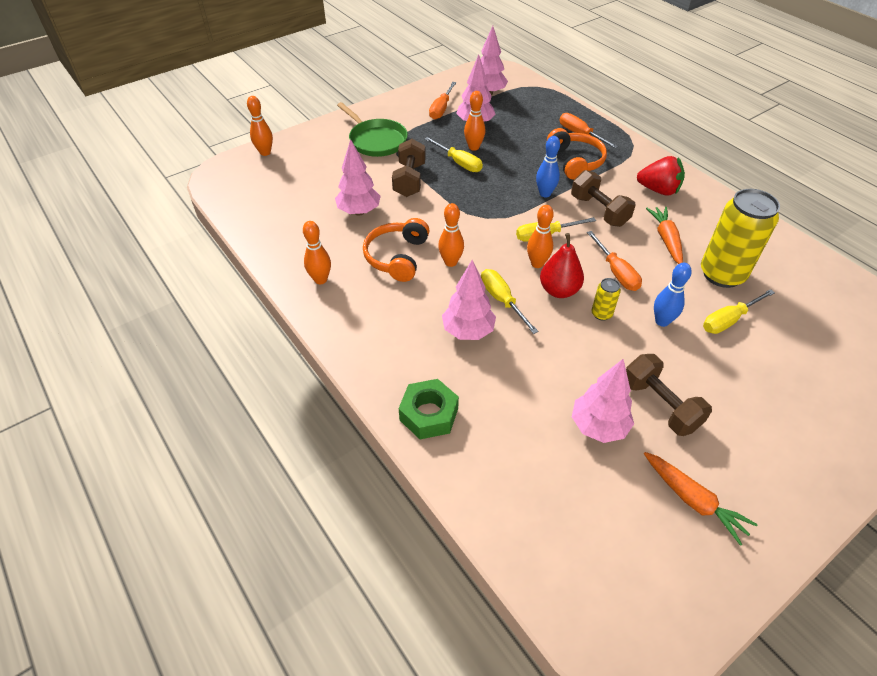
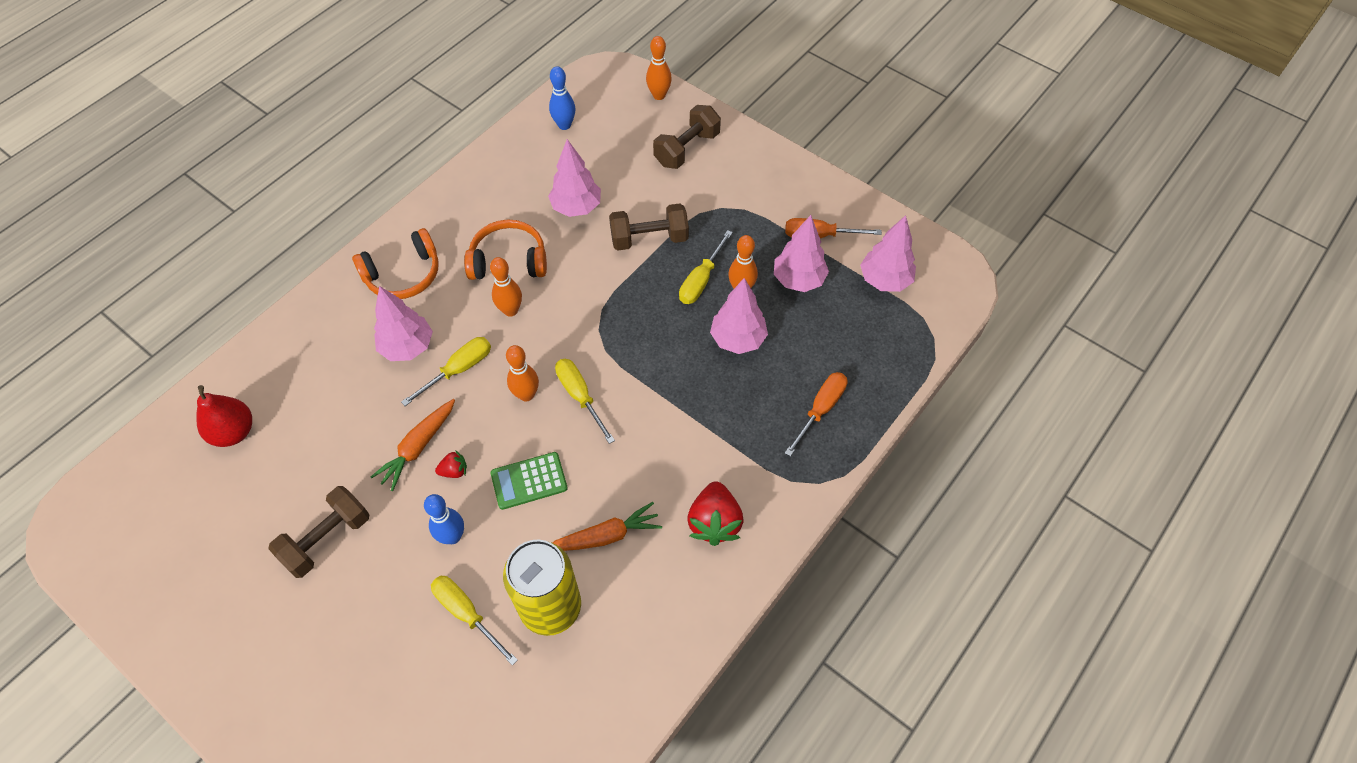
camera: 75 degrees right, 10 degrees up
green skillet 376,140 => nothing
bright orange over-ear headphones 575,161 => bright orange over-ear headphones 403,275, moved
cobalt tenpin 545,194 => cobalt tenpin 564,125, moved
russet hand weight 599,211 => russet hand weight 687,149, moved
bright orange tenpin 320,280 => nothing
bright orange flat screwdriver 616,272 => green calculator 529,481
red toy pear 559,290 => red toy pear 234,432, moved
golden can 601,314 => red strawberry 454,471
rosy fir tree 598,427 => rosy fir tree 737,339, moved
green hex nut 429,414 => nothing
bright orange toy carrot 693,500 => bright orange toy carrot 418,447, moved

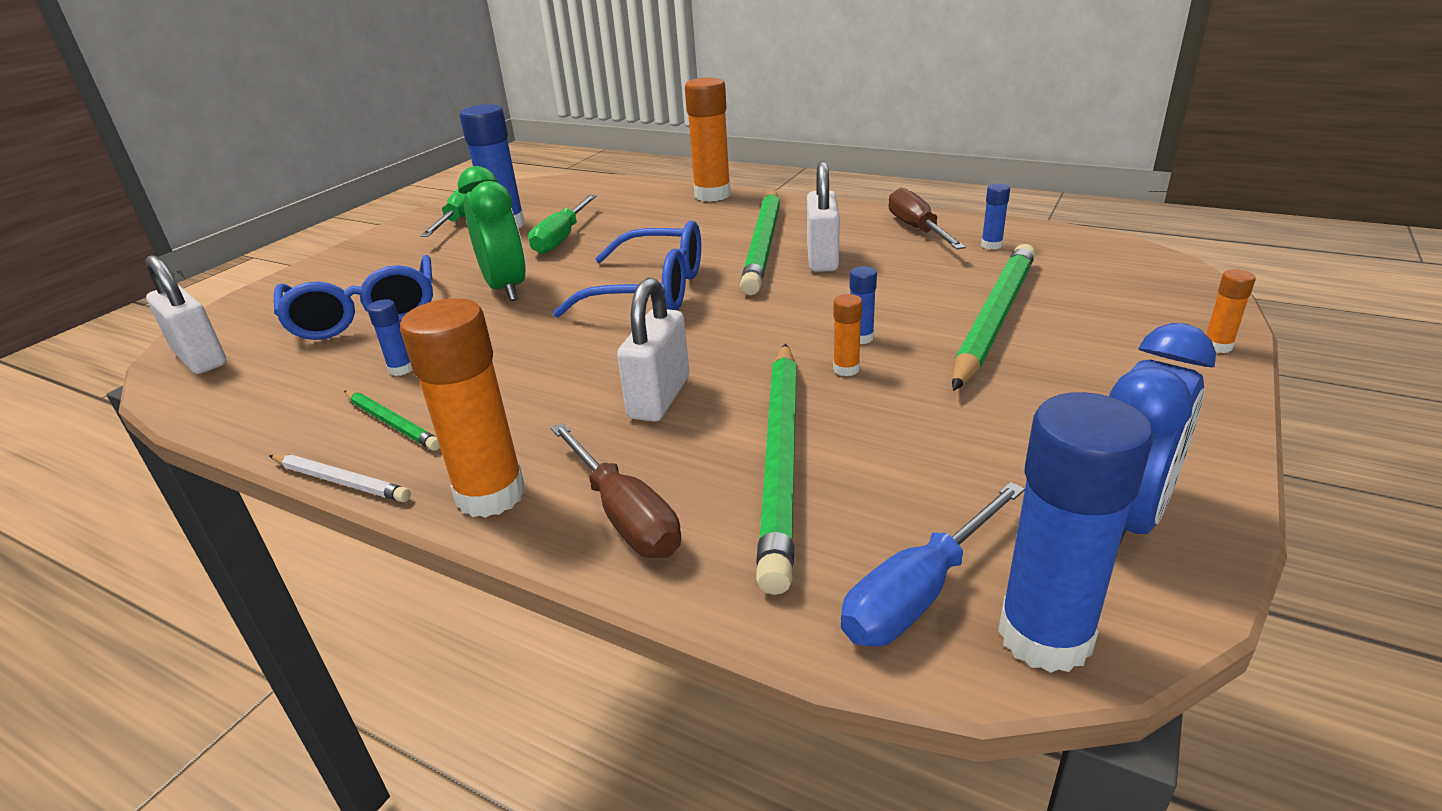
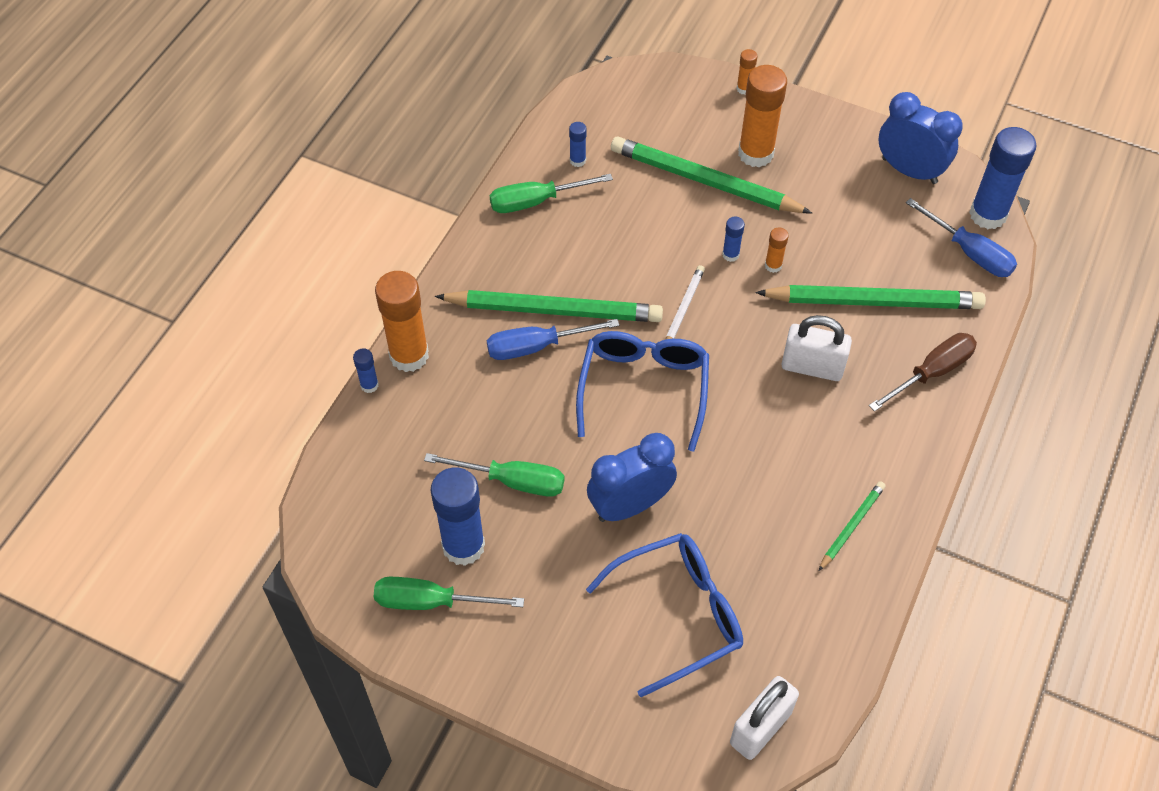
camera: 95 degrees left, 25 degrees up
white padlock 822,259 => nothing
green clock 506,288 => cobalt clock 630,505
russet flat screwdriver 917,229 => green flat screwdriver 536,201
bright orange glue 491,495 => bright orange glue 755,153, moved
cobalt glue 401,369 => cobalt glue 369,385, moved
white lead pencil 341,481 => white lead pencil 684,308, moved
nothing => cobalt flat screwdriver 536,346

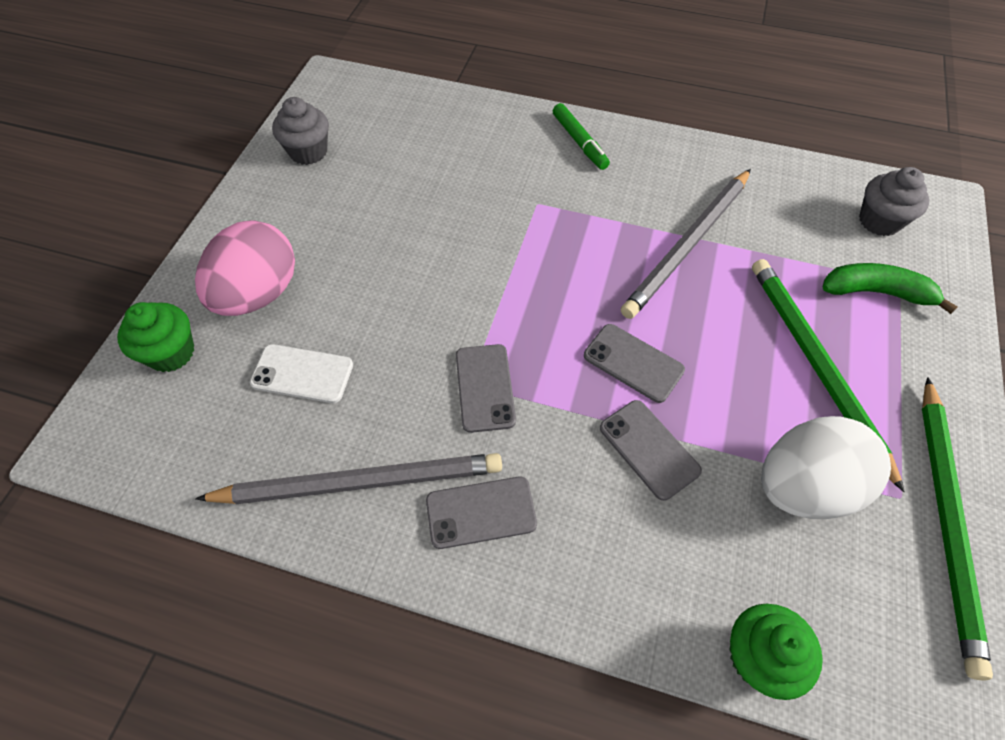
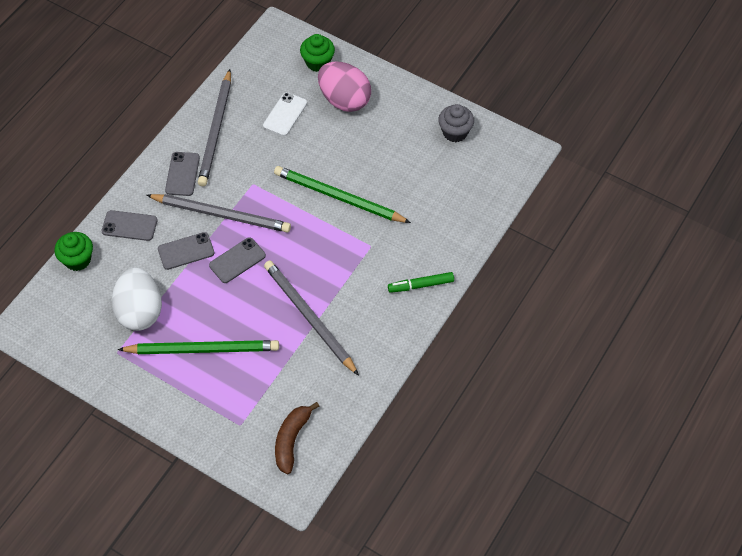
camera: 105 degrees right, 0 degrees up
gray fairy cake 879,221 => russet toy banana 291,440
green toy banana 876,292 => nothing
gray smartphone 485,387 => gray smartphone 129,226, moved
green lead pencil 946,521 => green lead pencil 338,197, moved
nothing => gray lead pencil 221,214

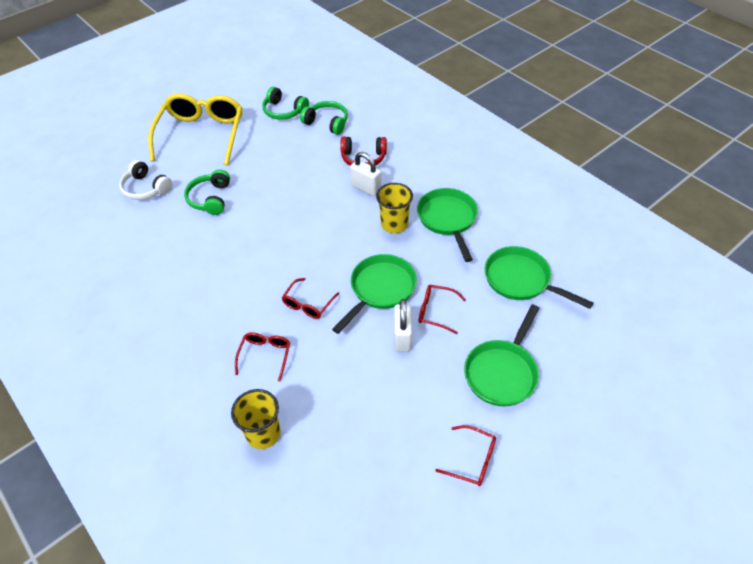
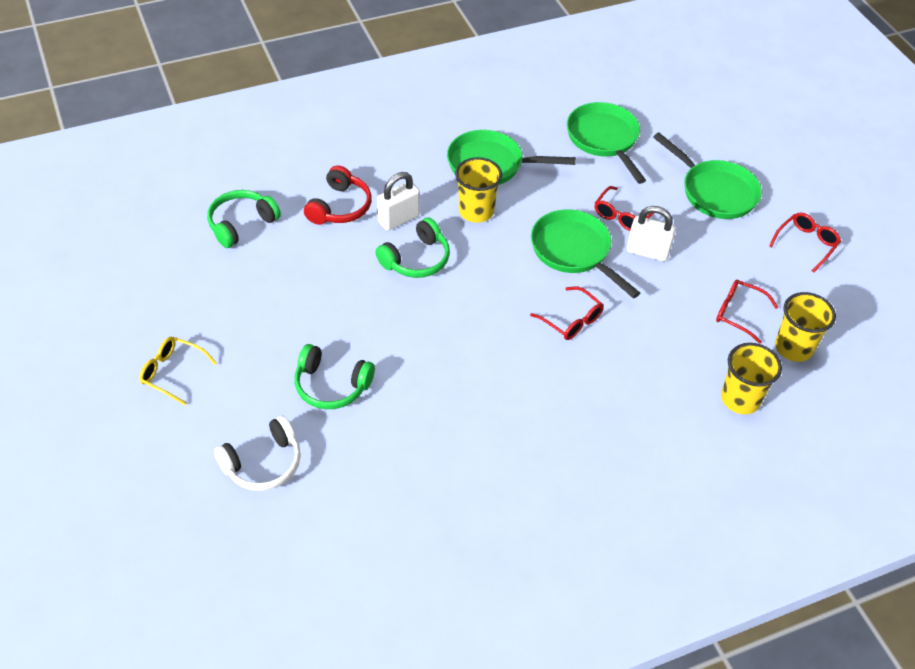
camera: 75 degrees left, 0 degrees up
green over-ear headphones 284,111 => green over-ear headphones 416,259, moved
golden spectacles 202,134 => golden spectacles 172,372, x0.45
green skillet 521,280 => green skillet 604,139, 105 degrees clockwise
red spectacles 265,355 => red spectacles 738,313, moved
nothing => golden beaker 793,348

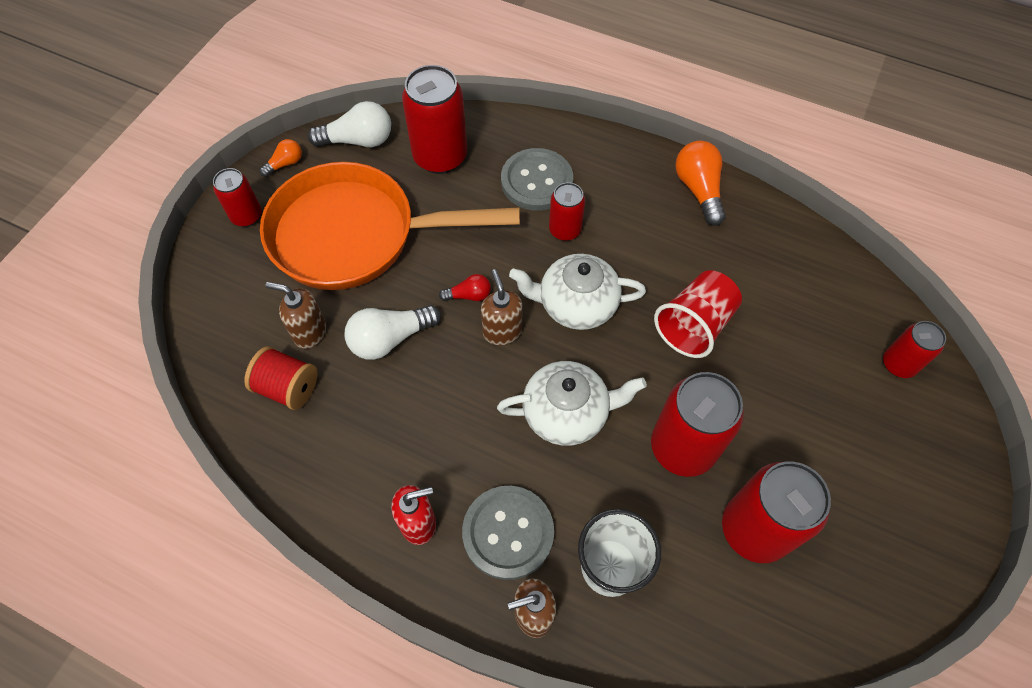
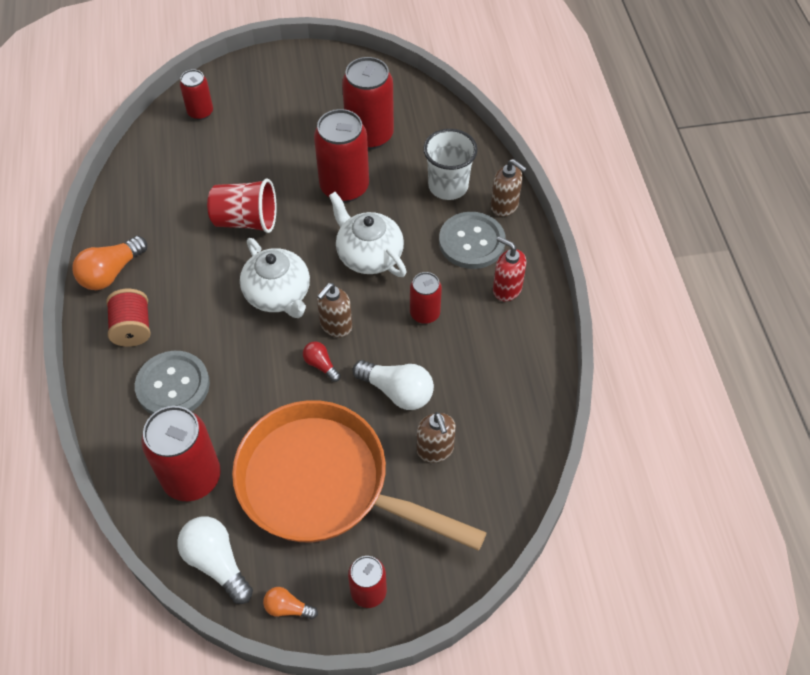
camera: 125 degrees left, 5 degrees down
bright orange skillet 355,235 => bright orange skillet 324,484, 150 degrees clockwise
red can 565,230 => red can 425,313, moved
red spool 288,387 => red spool 133,328, moved

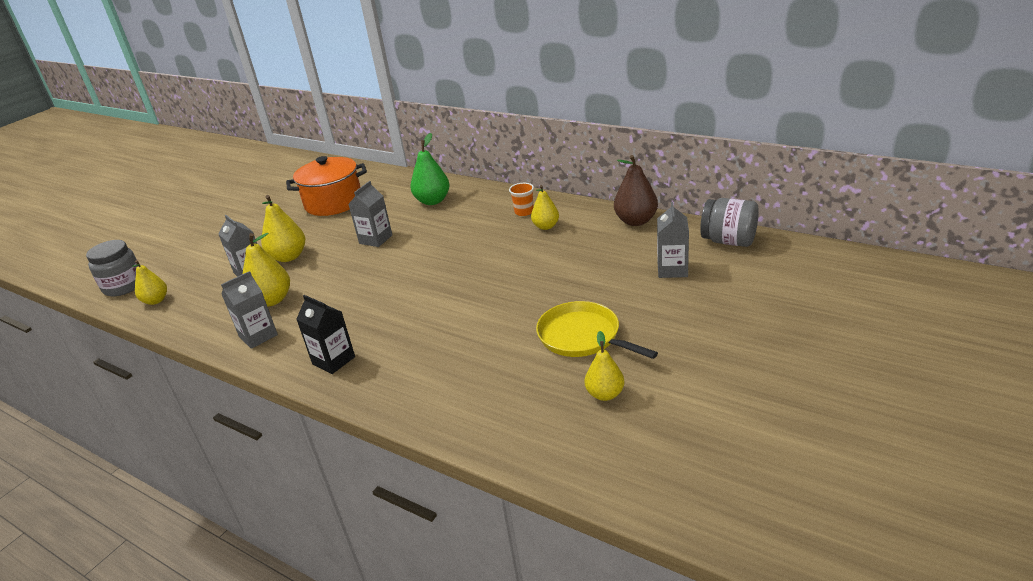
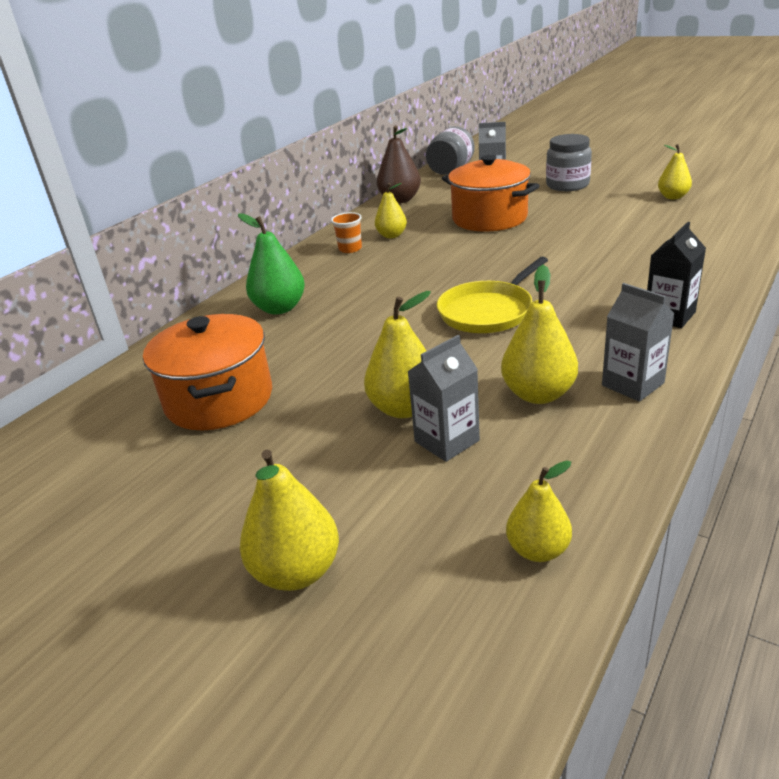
camera: 90 degrees left, 0 degrees up
gray milk carton 375,239 => nothing
gray jam jar 124,286 => gray jam jar 567,185, moved
golden skillet 582,336 => golden skillet 488,311, moved
nothing => bright orange cooking pot 489,218
nothing => golden toy pear 296,571

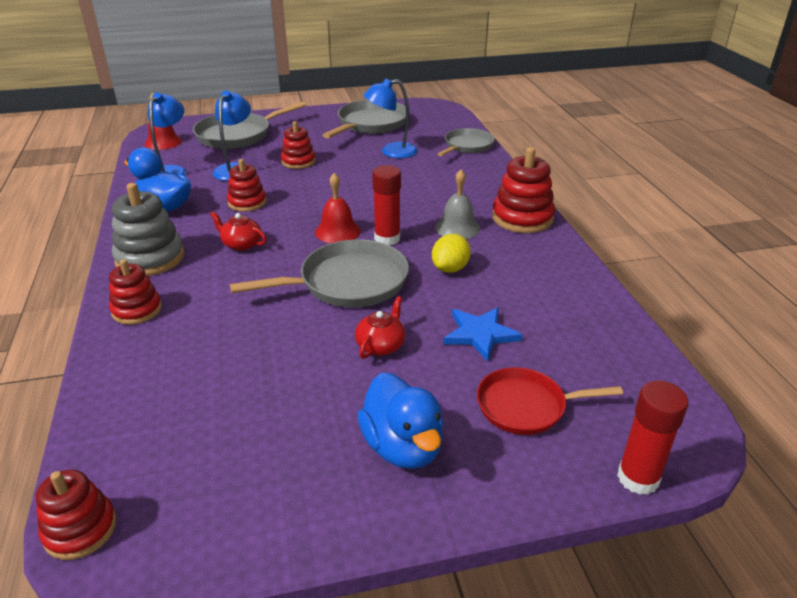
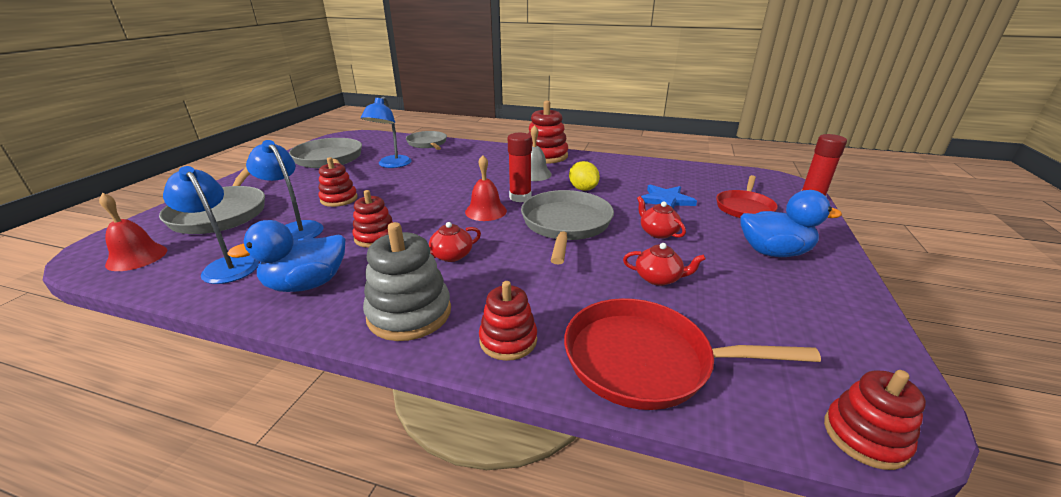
camera: 60 degrees left, 5 degrees down
nothing => red teapot 658,278
nothing => red skillet 644,360

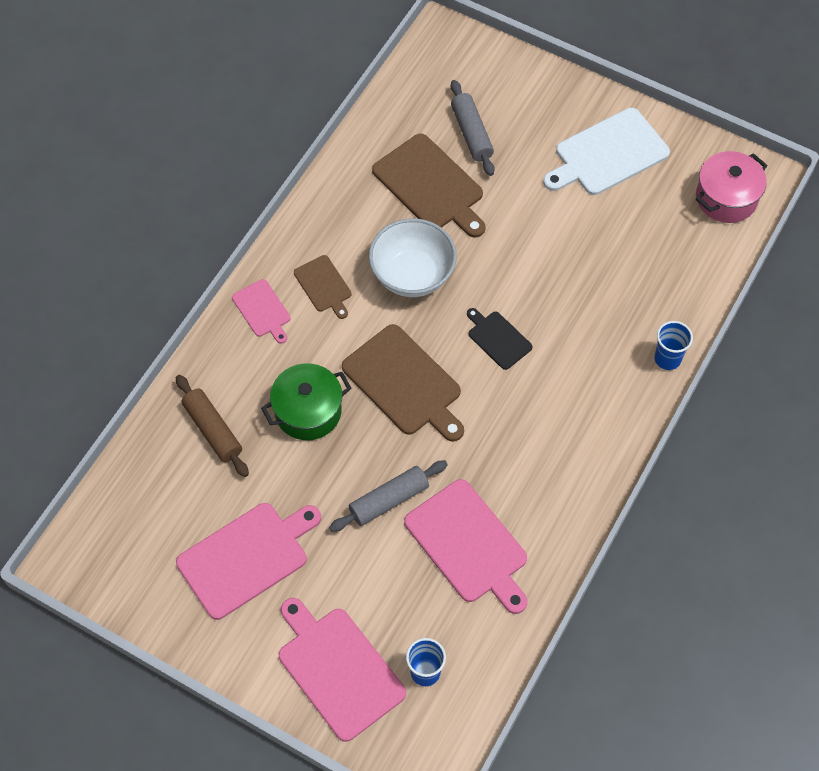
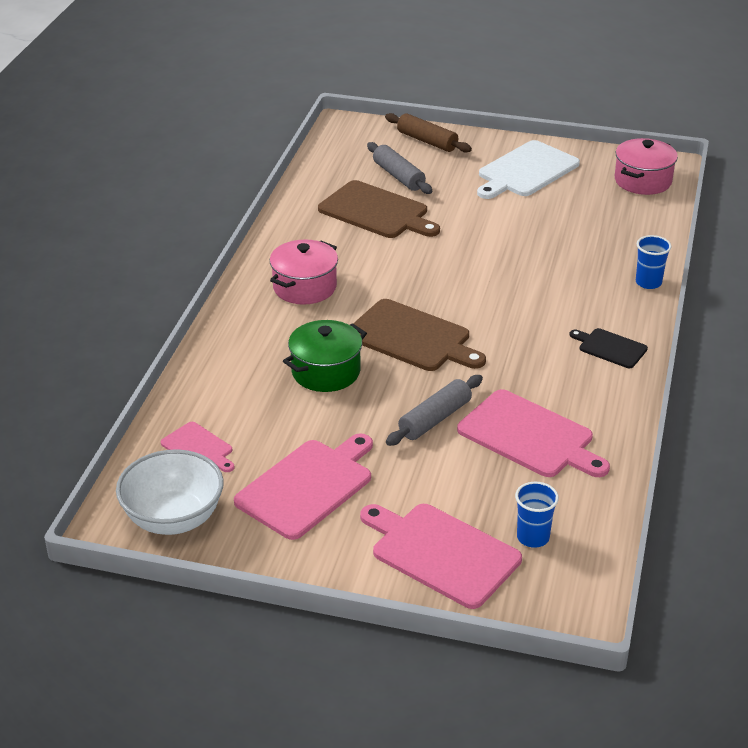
camera: 15 degrees left, 25 degrees down
white bowl 412,275 => white bowl 173,519, moved
russet cutting board 324,286 => rosy cooking pot 304,287
rosy cutting board 262,310 => rosy cutting board 199,448, moved
ebony cutting board 498,338 => ebony cutting board 610,348, moved
russet rolling pin 213,430 => russet rolling pin 427,141, moved

